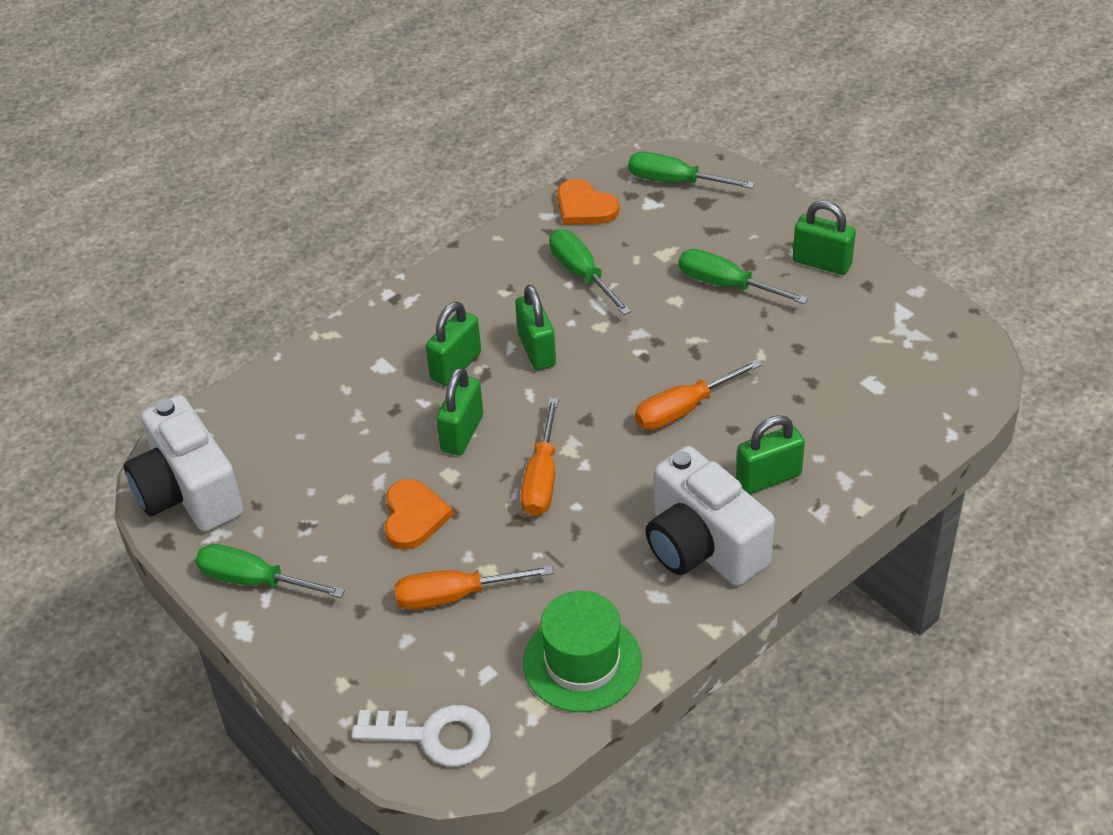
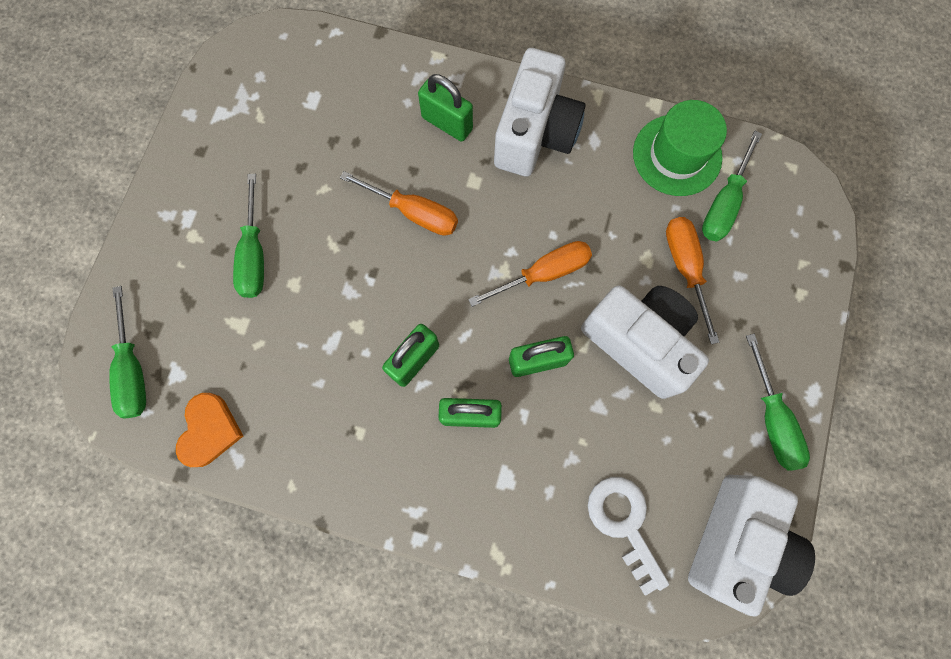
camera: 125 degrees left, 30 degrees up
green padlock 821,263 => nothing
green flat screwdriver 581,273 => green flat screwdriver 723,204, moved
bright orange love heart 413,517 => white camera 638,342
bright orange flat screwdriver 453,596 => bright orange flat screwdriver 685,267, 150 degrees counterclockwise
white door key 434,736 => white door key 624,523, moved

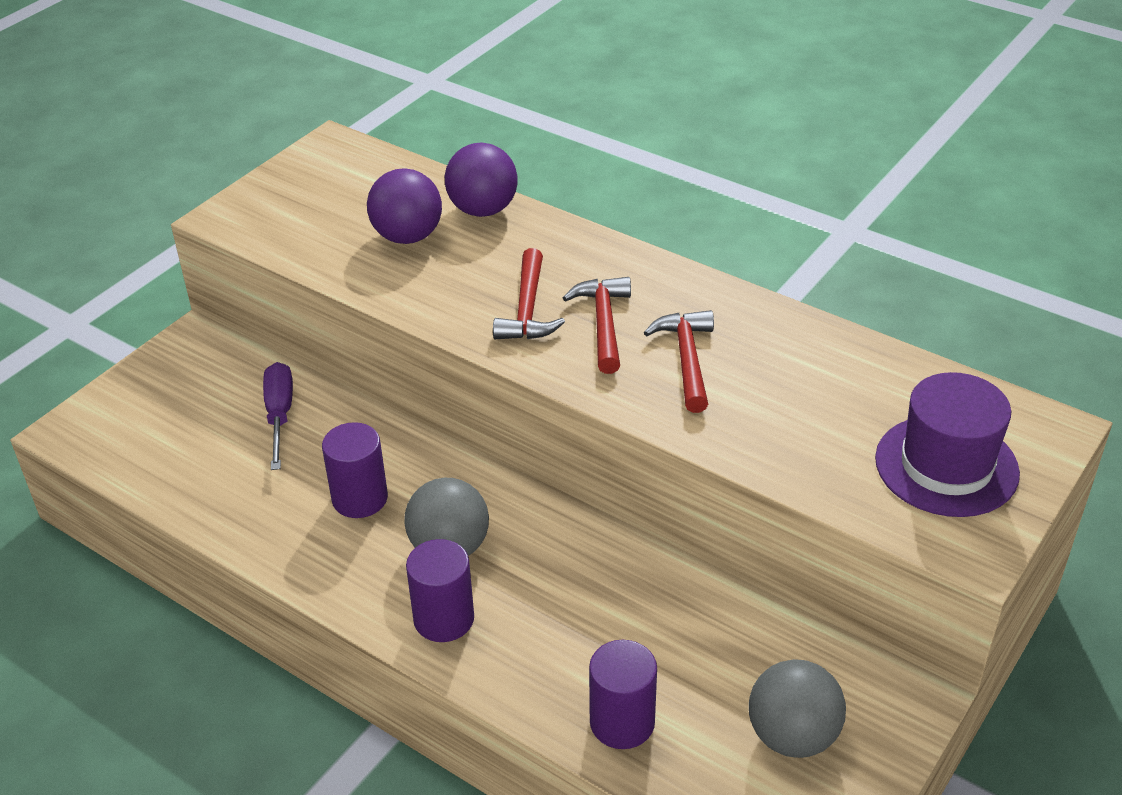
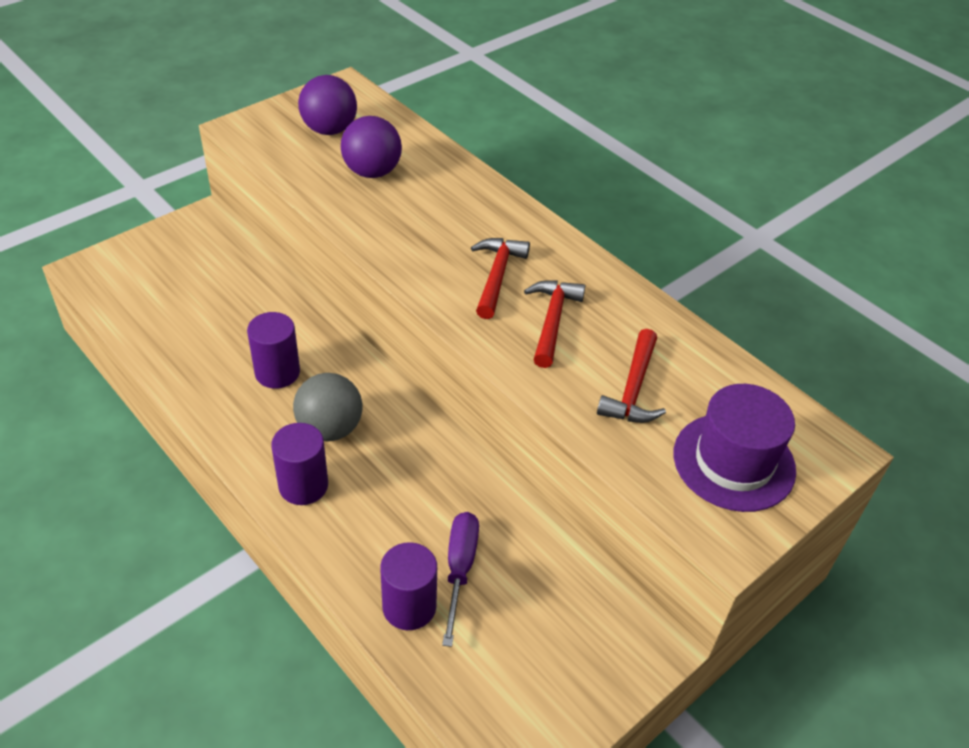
camera: 10 degrees right, 5 degrees up
violet ball 483,210 => violet ball 329,130, moved
red hammer 527,309 => red hammer 633,388, moved
violet flat screwdriver 279,415 => violet flat screwdriver 459,569, moved
gray ball 792,736 => nothing

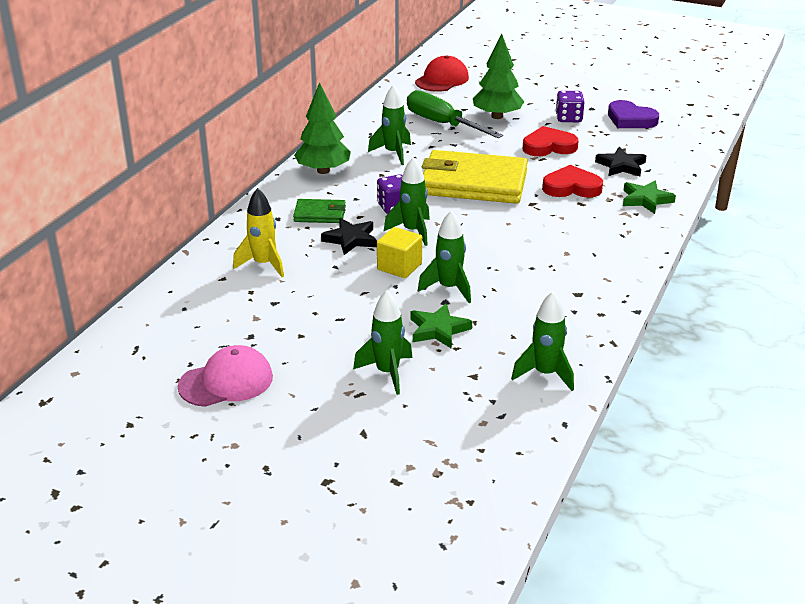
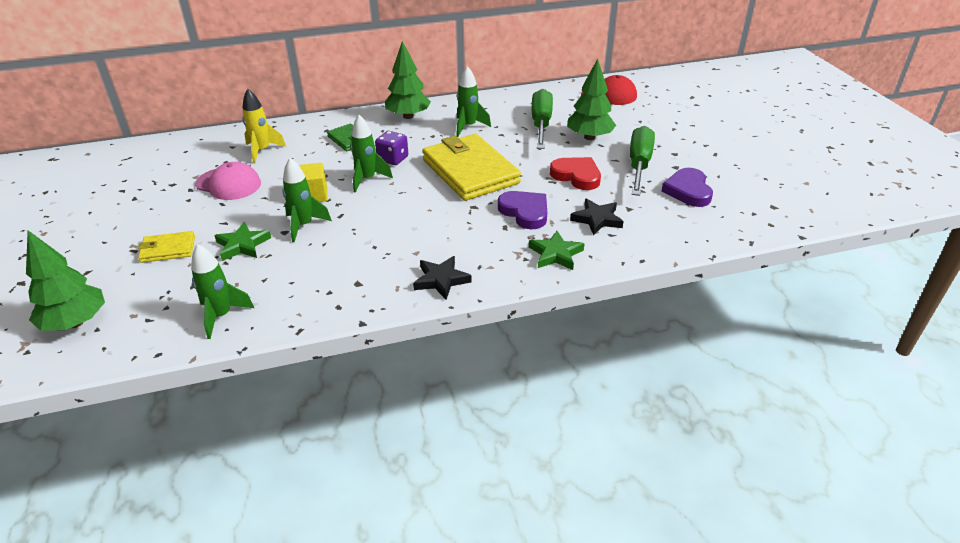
camera: 50 degrees right, 5 degrees up
violet die 568,118 => green flat screwdriver 639,165
red love heart 571,187 => violet love heart 525,212
ebony star 350,239 => ebony star 441,280, moved
green spaceship 387,373 => golden billfold 168,249
rosy baseball cap 226,382 => rosy baseball cap 228,184, moved
nothing => green fir tree 75,322

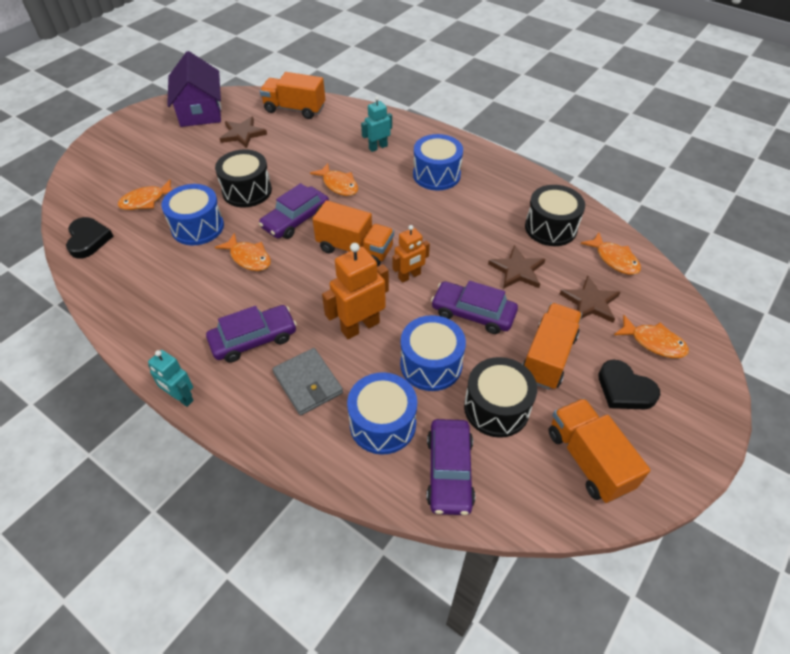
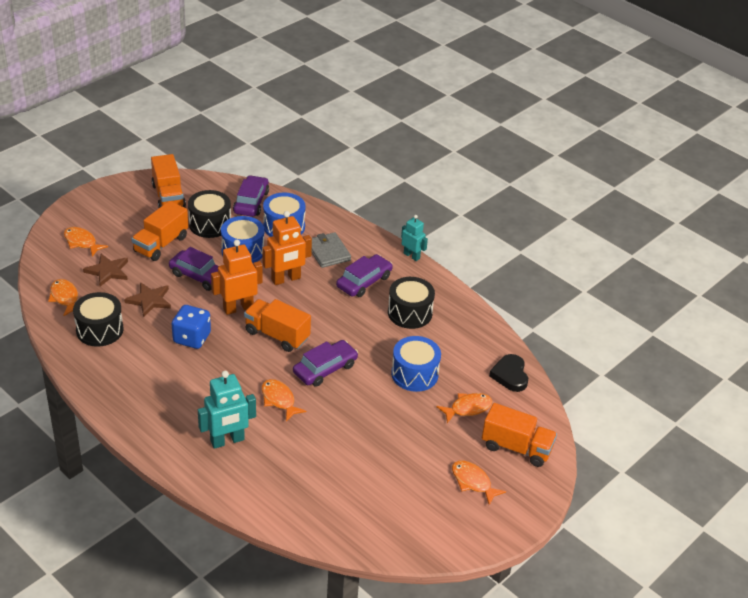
camera: 175 degrees left, 10 degrees down
violet house 200,110 => nothing
bright orange truck 295,109 => bright orange truck 516,448, moved
teal robot 378,147 => teal robot 227,441, x1.59
russet star 242,134 => nothing
cobalt toy drum 436,175 => nothing
ebony toy drum 247,191 => ebony toy drum 410,313, moved
bright orange robot 409,276 => bright orange robot 238,308, x1.59
bright orange fish 248,258 => bright orange fish 473,482, moved
violet car 253,339 => violet car 364,282, 150 degrees clockwise
ebony love heart 624,389 => nothing
nothing => cobalt die 192,338

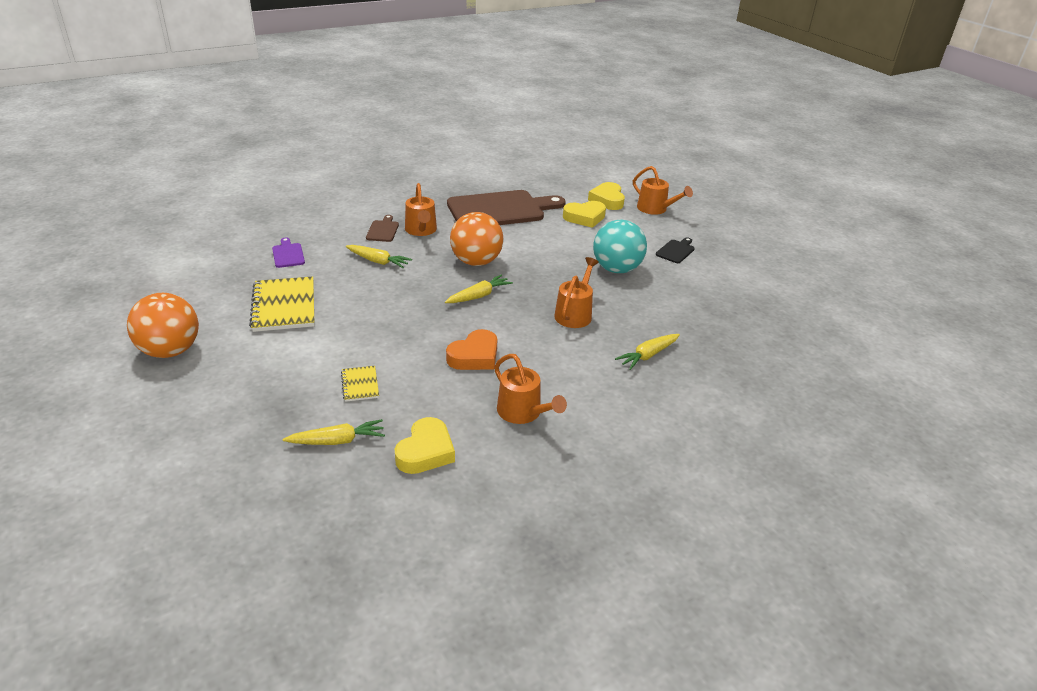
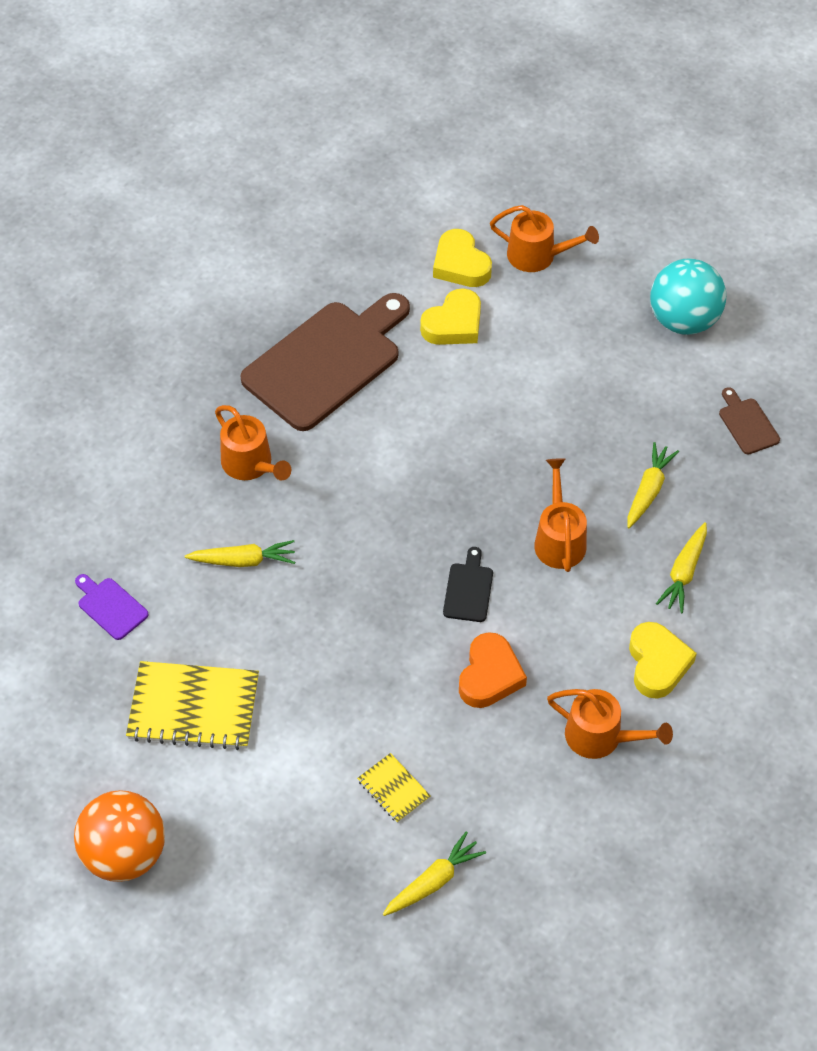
camera: 25 degrees left, 20 degrees up
bright orange ball 476,262 => nothing
russet cutting board 383,230 => russet cutting board 747,423, moved
teal ball 616,269 => teal ball 683,320, moved
ebony cutting board 676,251 => ebony cutting board 468,589, moved
golden toy carrot 479,296 => golden toy carrot 648,490, moved
golden exercise book 284,306 => golden exercise book 193,707, 45 degrees counterclockwise
golden love heart 425,451 => golden love heart 657,663, moved

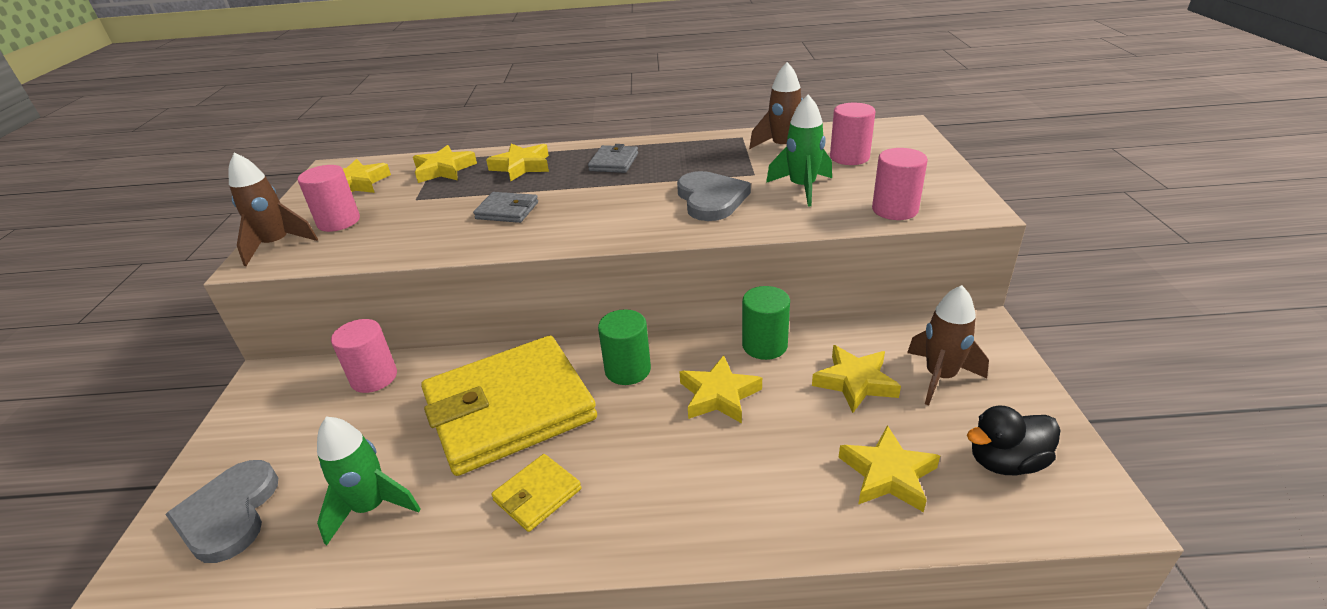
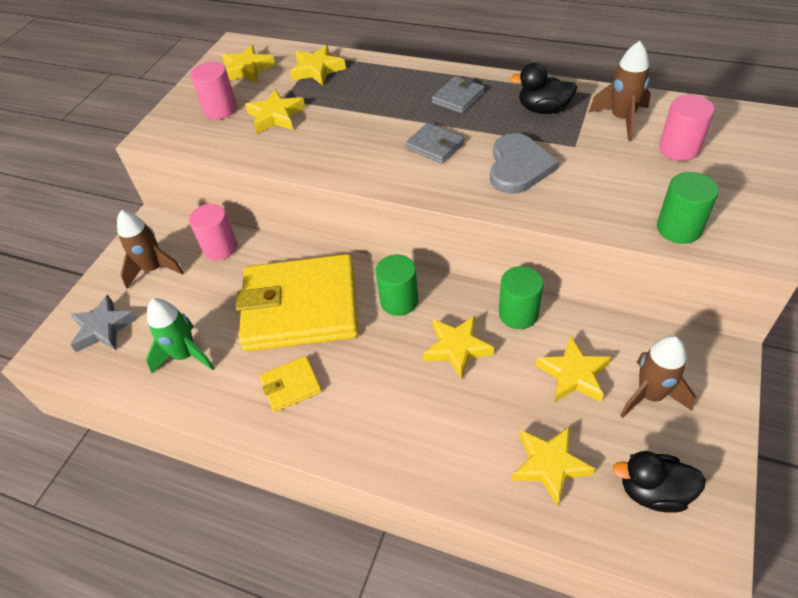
camera: 25 degrees right, 15 degrees up
green spaceship 802,188 => nothing
golden star 522,166 => golden star 276,116, moved
rosy cylinder shape 895,210 => green cylinder shape 679,228
russet spaceship 277,245 => russet spaceship 154,269, moved
gray billfold 507,211 => gray billfold 434,146, moved
gray love heart 229,514 => gray star 103,328
nothing => ebony toy duck 543,109

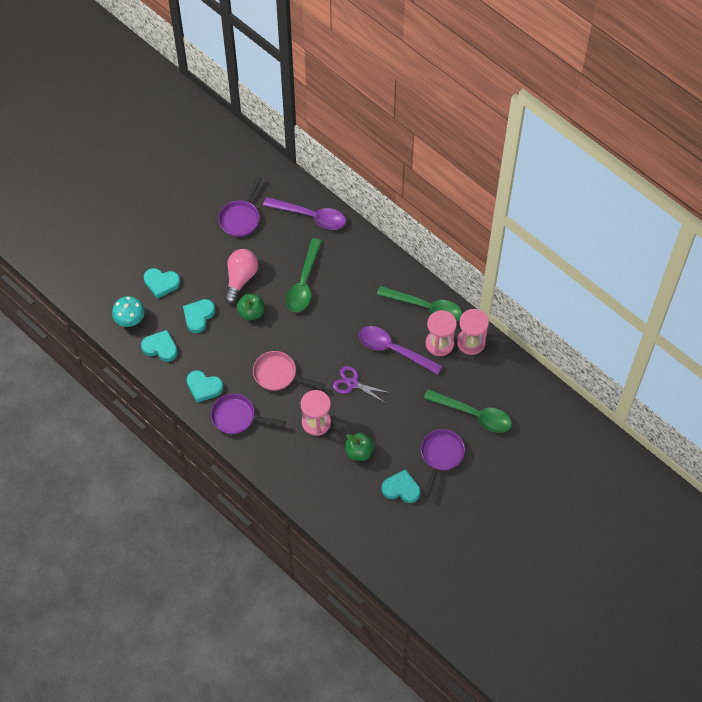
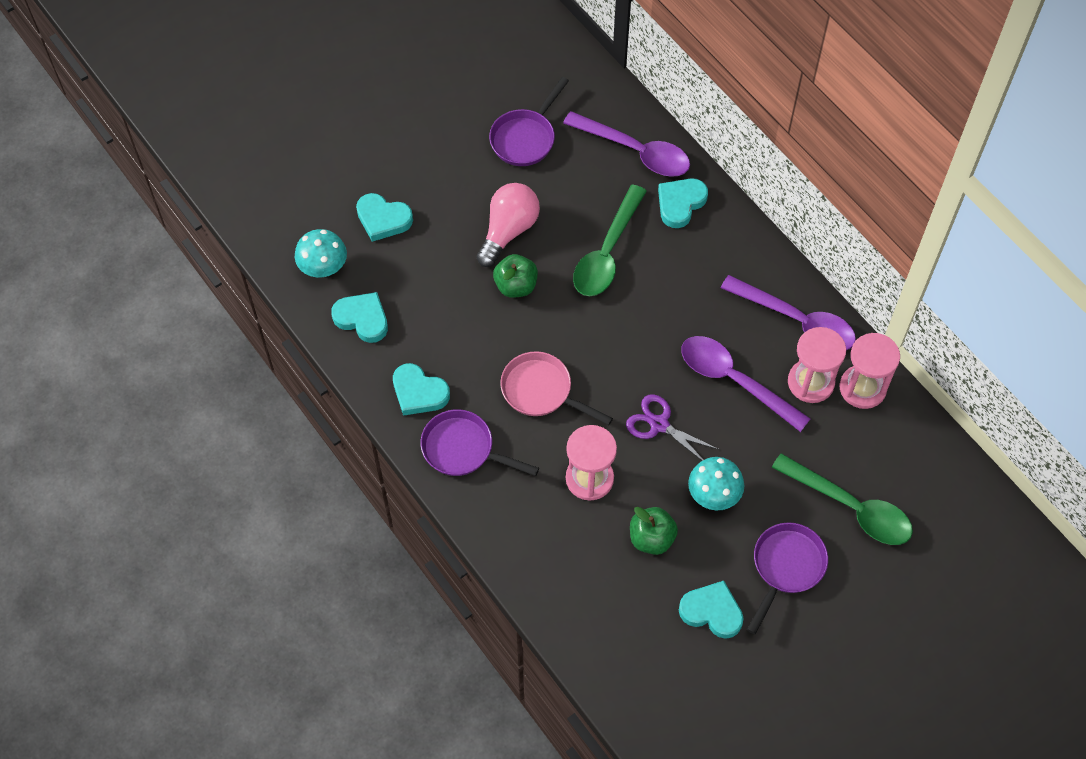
camera: 10 degrees right, 0 degrees up
green tablespoon 425,307 => violet tablespoon 796,321
teal love heart 198,316 => teal love heart 680,203, moved
nothing => teal fungus 713,495

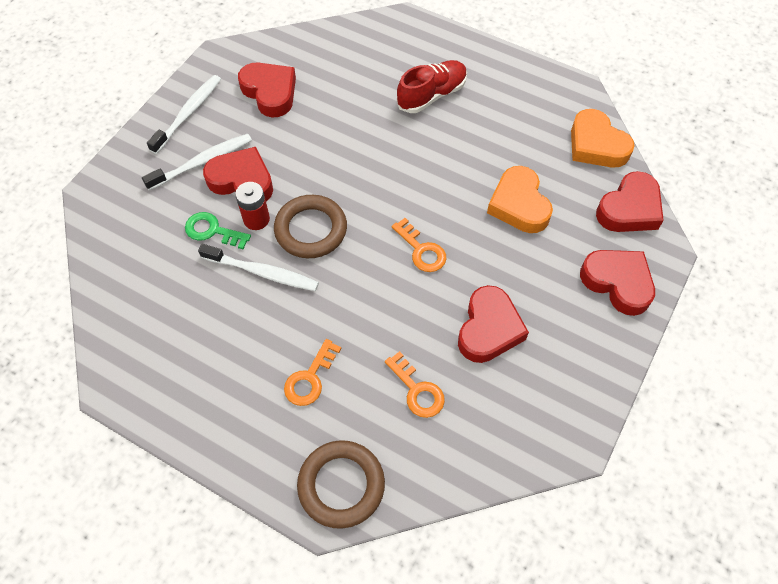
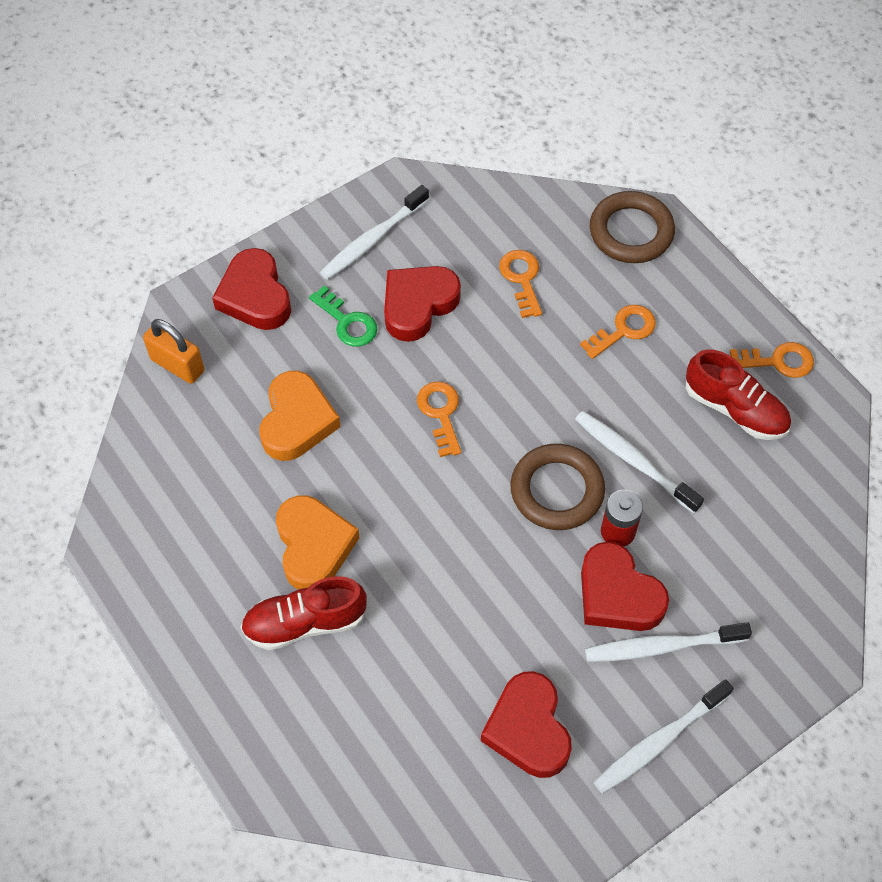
camera: 155 degrees left, 0 degrees up
bright orange love heart 596,145 => bright orange love heart 313,546, moved
red love heart 629,209 => bright orange padlock 177,365
green door key 212,231 => green door key 347,322, moved
nothing => white dental brush 372,240
nothing => bright orange door key 778,361
nothing => red sneaker 735,409

